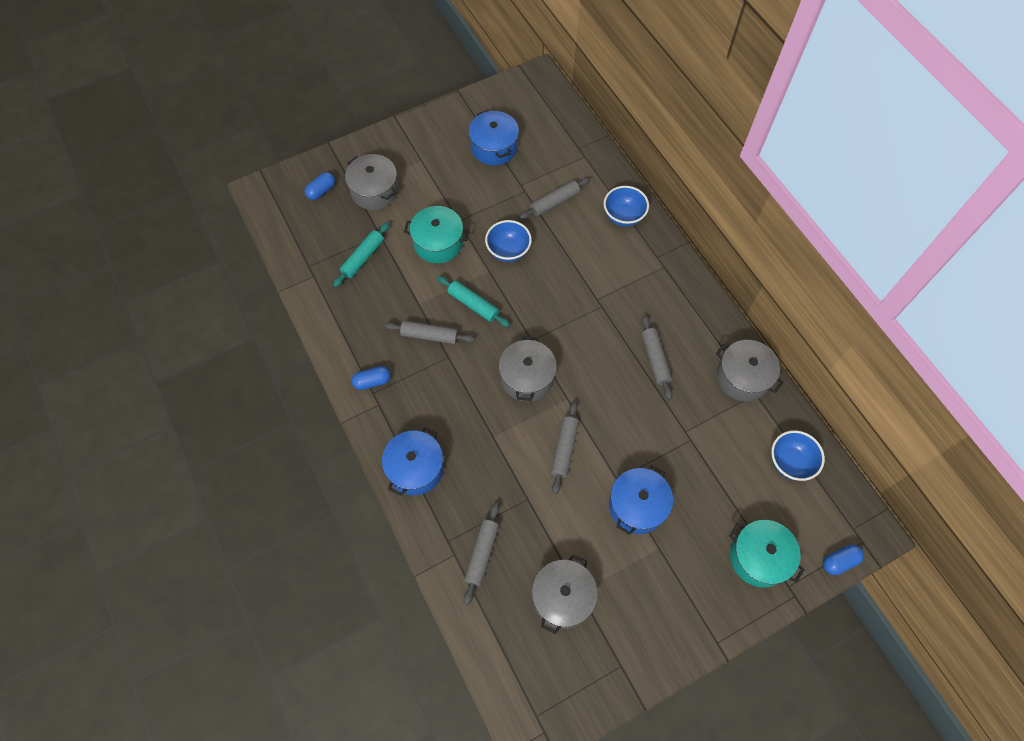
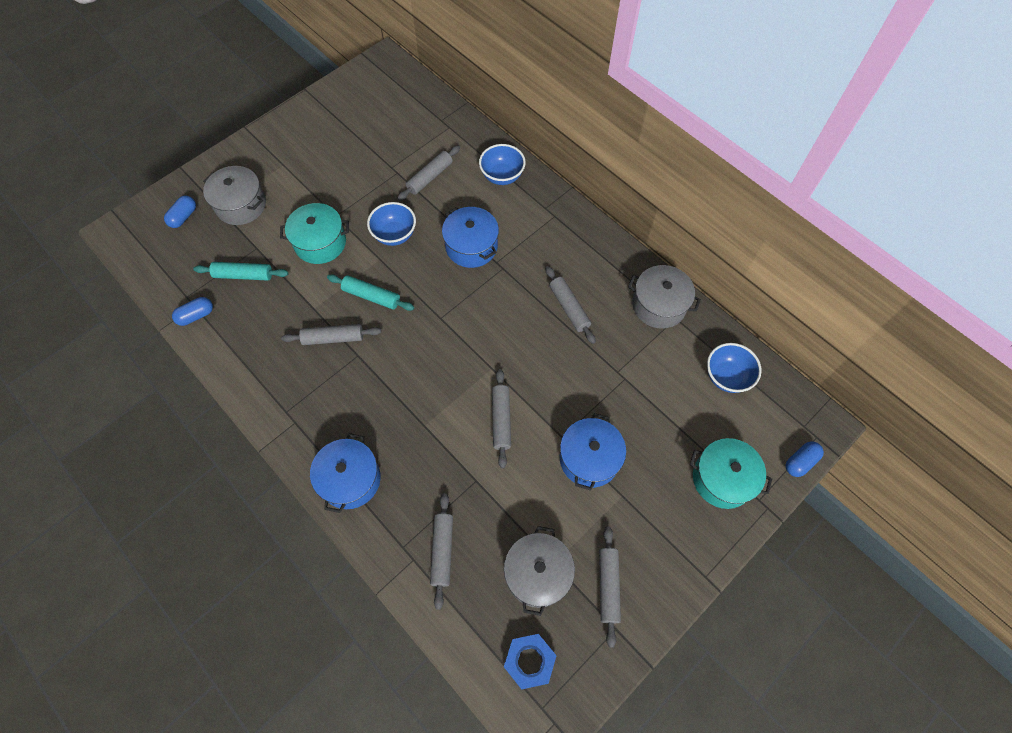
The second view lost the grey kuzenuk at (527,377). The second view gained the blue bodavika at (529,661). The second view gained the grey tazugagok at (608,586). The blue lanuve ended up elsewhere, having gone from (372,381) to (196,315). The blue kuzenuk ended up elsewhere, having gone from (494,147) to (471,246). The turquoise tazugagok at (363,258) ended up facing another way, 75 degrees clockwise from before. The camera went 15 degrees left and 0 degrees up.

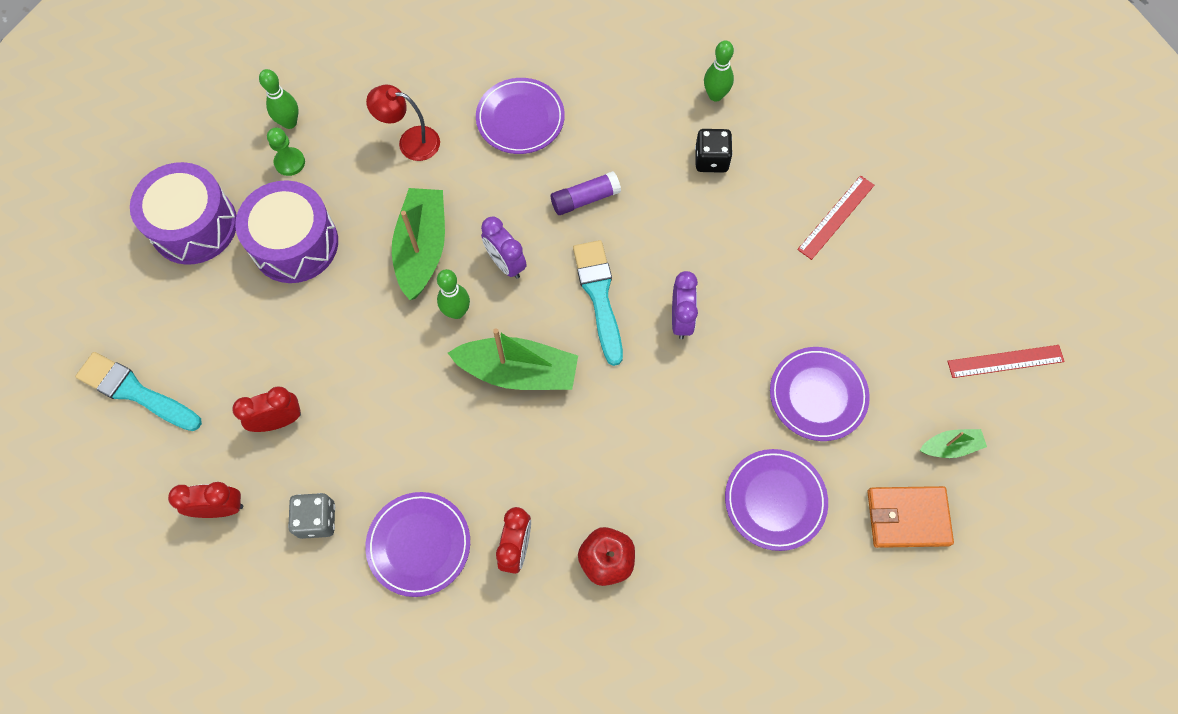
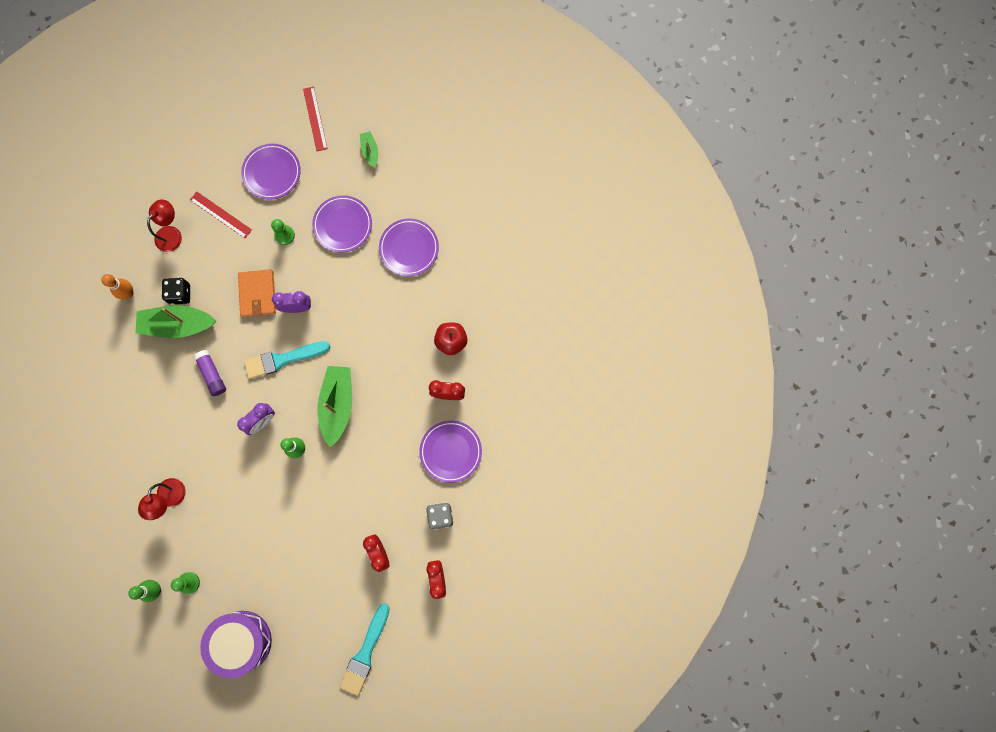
The second view lost the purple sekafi at (295,244). The second view gained the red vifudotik at (172,234). The second view gained the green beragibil at (284,235). The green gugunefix ended up elsewhere, having gone from (422,249) to (178,325). The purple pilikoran ended up elsewhere, having gone from (520,119) to (272,173). The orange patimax ended up elsewhere, having gone from (907,518) to (257,294). What was the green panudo at (715,95) turned into the orange panudo at (128,293). The camera went 95 degrees left and 10 degrees up.

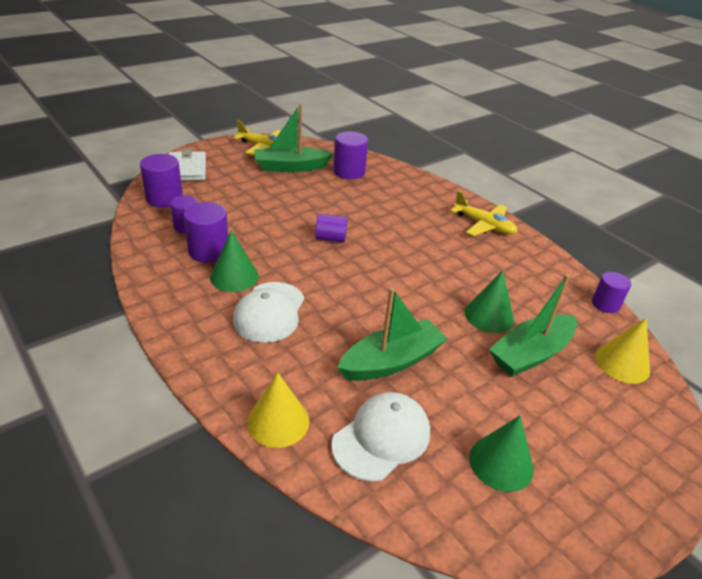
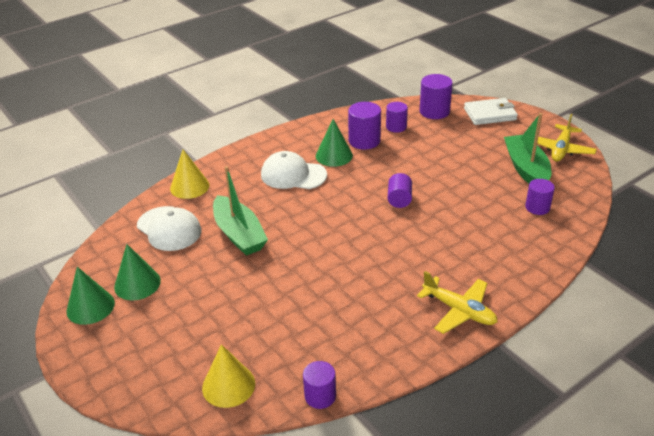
The second view lost the green gugunefix at (531,354). The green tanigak ended up elsewhere, having gone from (489,316) to (90,307). The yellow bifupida at (484,225) ended up facing another way, 90 degrees counterclockwise from before. The size of the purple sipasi at (349,172) changed by a factor of 0.66. The camera went 95 degrees right and 0 degrees up.

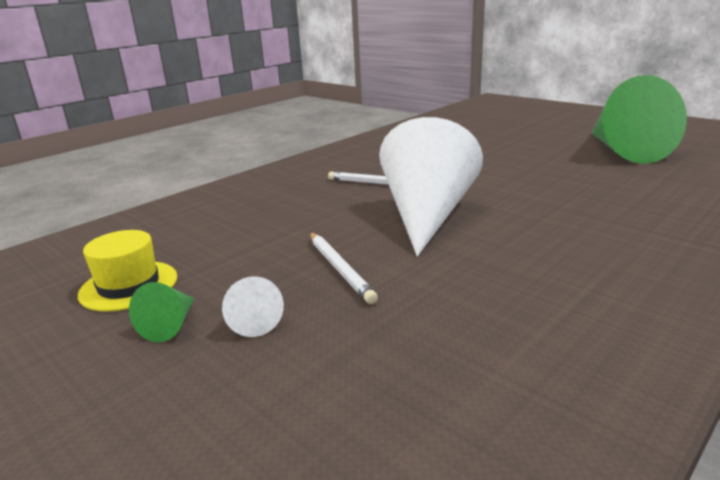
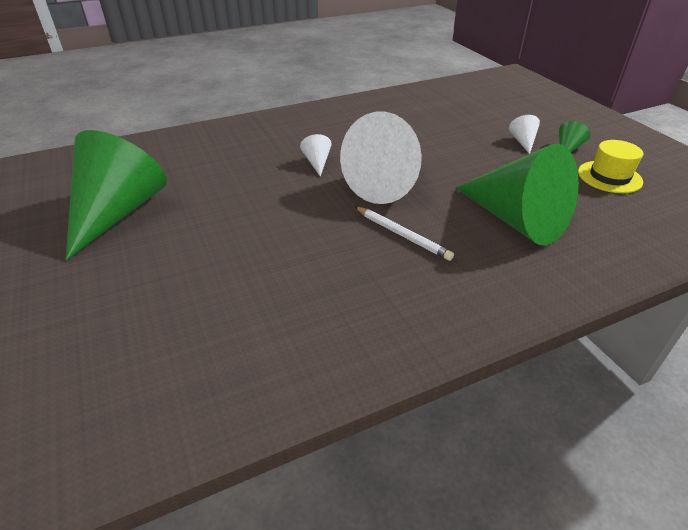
The second view lost the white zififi at (340,269). The second view gained the white tanigak at (317,162). The second view gained the green tanigak at (515,220). The camera went 160 degrees left and 15 degrees up.

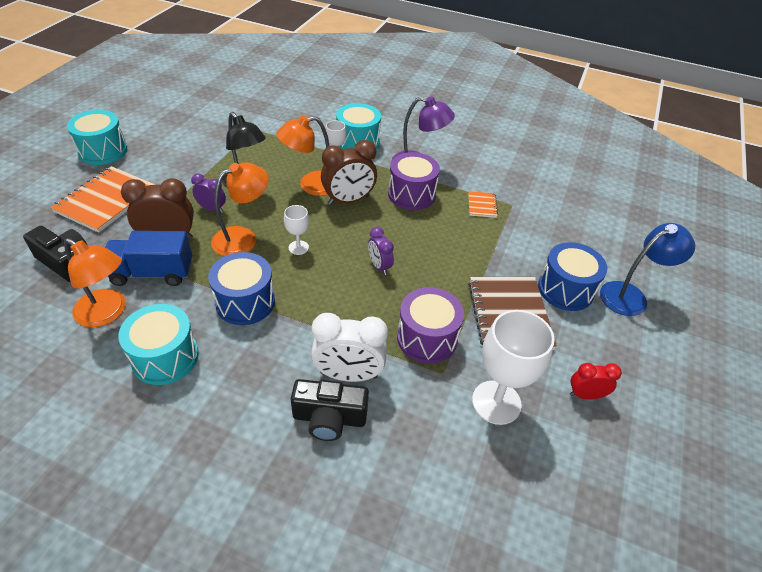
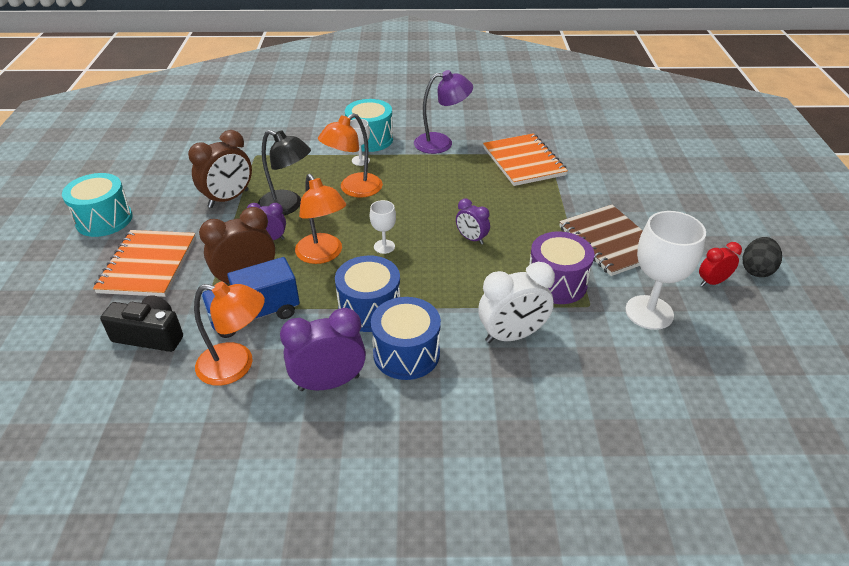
The second view lost the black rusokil at (329,418). The second view lost the purple sekafi at (411,194). The second view lost the blue vifudotik at (631,295). The second view gained the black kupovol at (756,270). The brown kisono ended up elsewhere, having gone from (348,200) to (229,199). The blue sekafi ended up elsewhere, having gone from (565,289) to (406,353). Where the turquoise sekafi stood at (165,357), the purple kisono came to stand at (329,383). The orange vifudotik at (243,238) ended up facing another way, 120 degrees clockwise from before. The size of the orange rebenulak at (482,205) changed by a factor of 2.11. The camera went 20 degrees left and 5 degrees down.

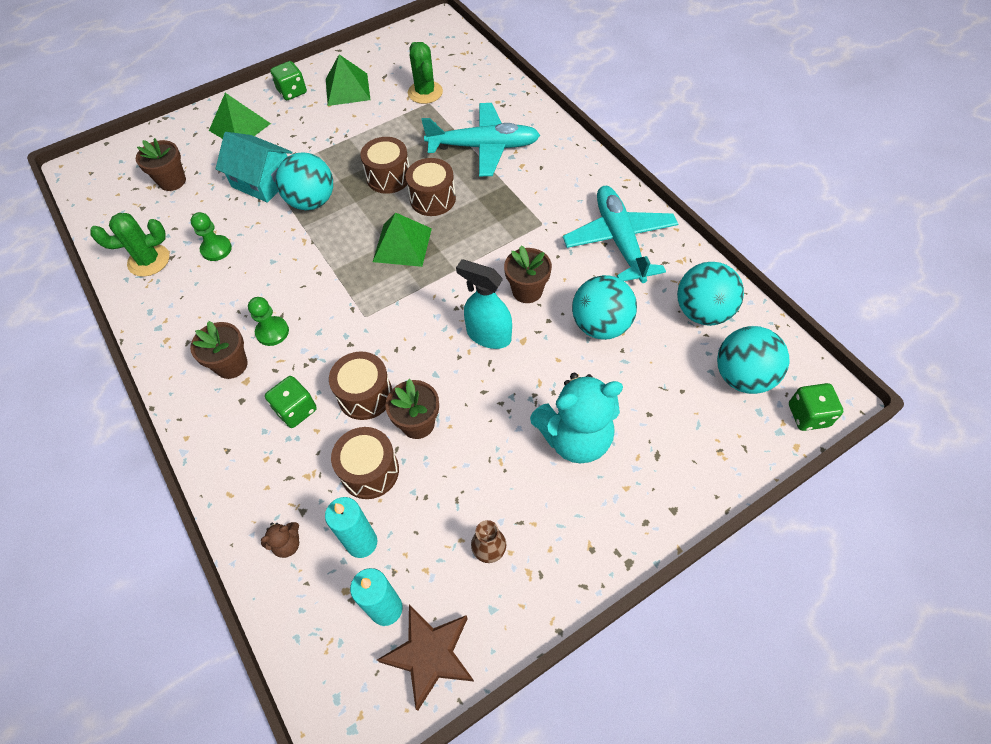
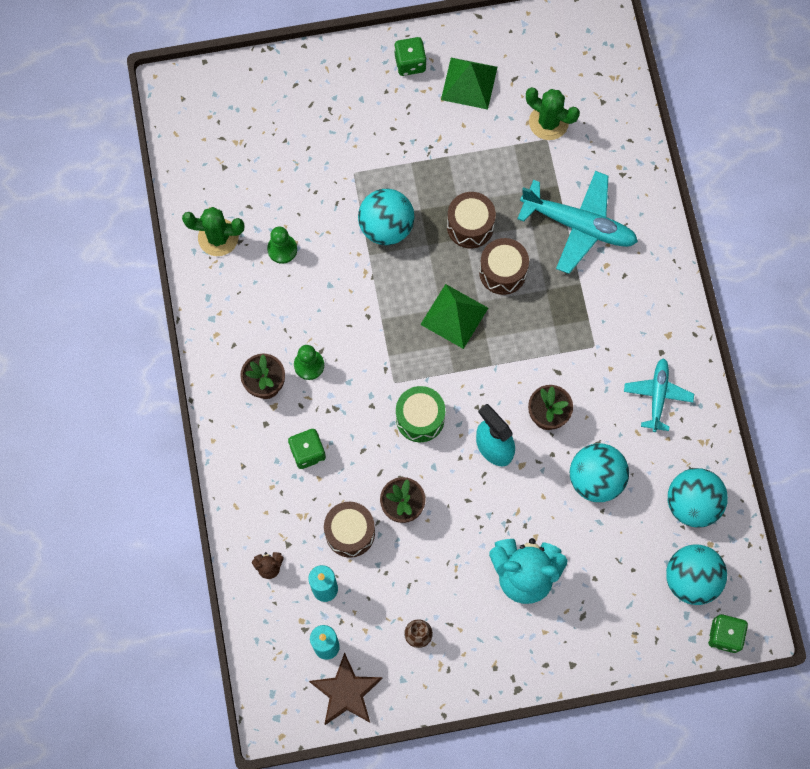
The second view lost the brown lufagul at (172,181). The second view lost the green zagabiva at (239,127). The second view lost the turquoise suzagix at (263,181). The second view lost the brown sekafi at (365,395). The second view gained the green sekafi at (420,418). The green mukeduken at (425,92) ended up facing another way, 60 degrees counterclockwise from before. The size of the turquoise bifupida at (619,240) changed by a factor of 0.60. The camera went 20 degrees right and 15 degrees up.

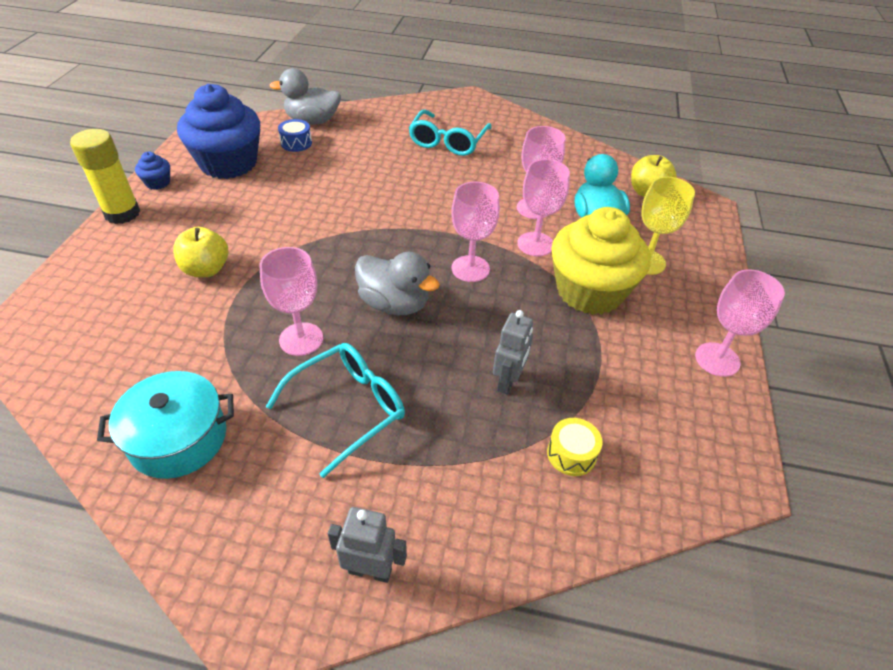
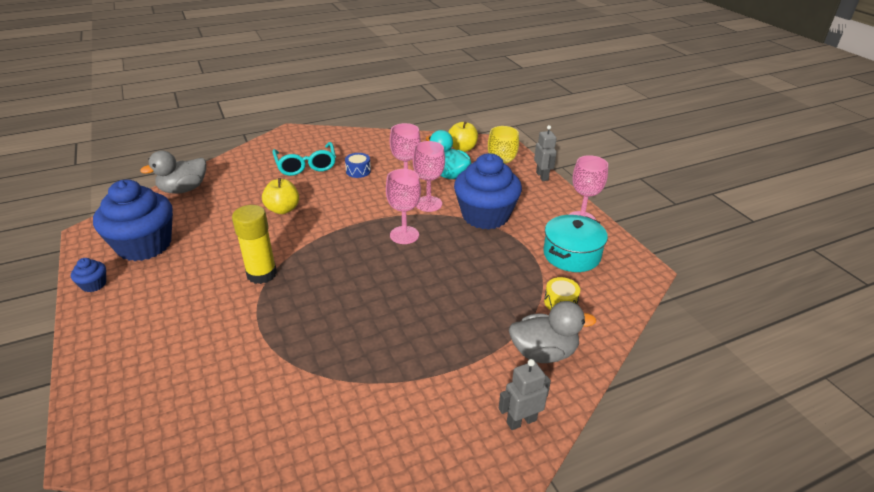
The second view lost the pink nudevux at (301,339). The second view lost the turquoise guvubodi at (348,408). The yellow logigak ended up elsewhere, having gone from (122,213) to (262,274). The turquoise kuzenuk ended up elsewhere, having gone from (178,438) to (571,255). The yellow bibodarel ended up elsewhere, having gone from (206,269) to (283,209). The blue sekafi ended up elsewhere, having gone from (296,143) to (358,171). The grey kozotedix ended up elsewhere, having gone from (394,304) to (543,353). The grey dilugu ended up elsewhere, having gone from (508,381) to (542,176). What was the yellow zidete at (590,291) turned into the blue zidete at (485,216). The camera went 35 degrees left and 10 degrees down.

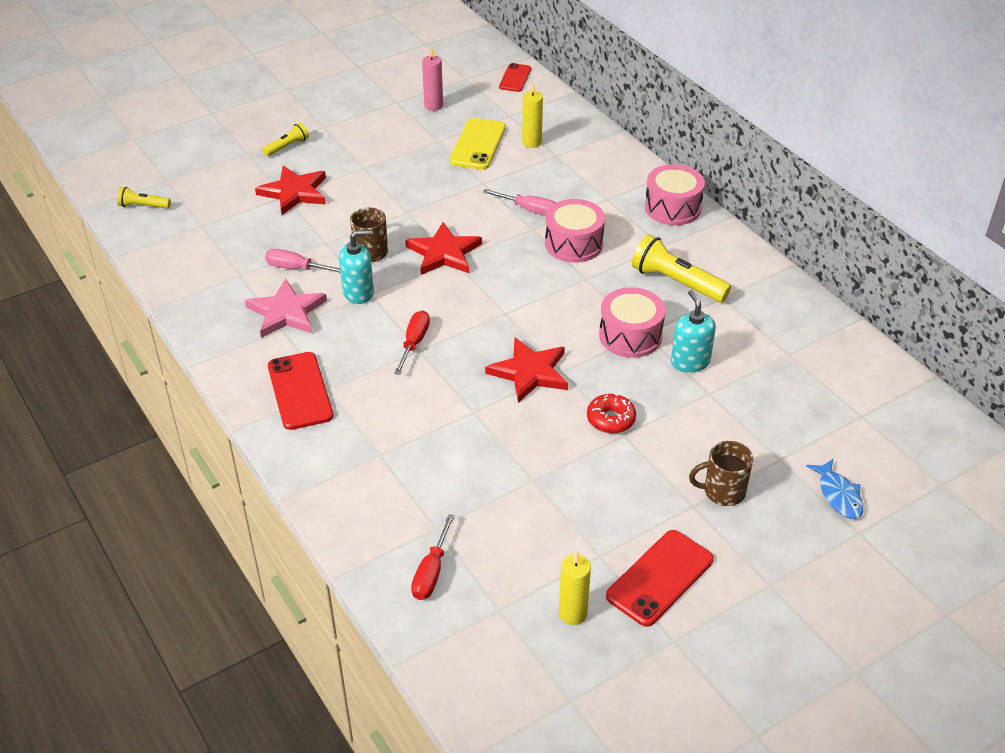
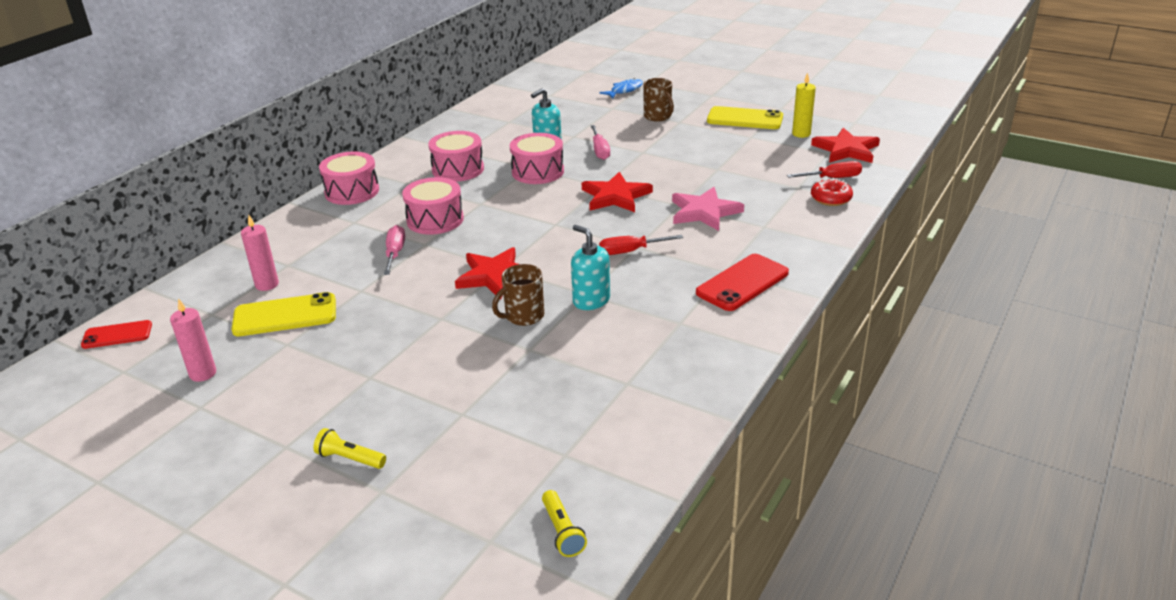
The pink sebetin ended up elsewhere, having gone from (286,312) to (704,212). The red sebetin ended up elsewhere, having gone from (294,192) to (846,150). The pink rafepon ended up elsewhere, having gone from (296,268) to (600,150). The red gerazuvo ended up elsewhere, having gone from (610,419) to (831,198). Where the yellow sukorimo stood at (676,282), the pink sekafi came to stand at (458,169). What was the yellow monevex at (531,142) turned into the pink monevex at (267,285). What was the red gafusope at (660,578) turned into the yellow gafusope at (744,119). The camera went 115 degrees left and 10 degrees down.

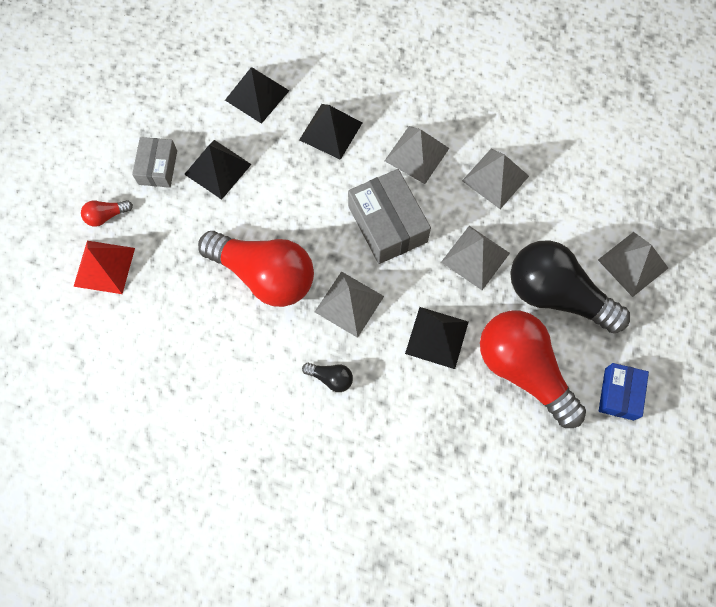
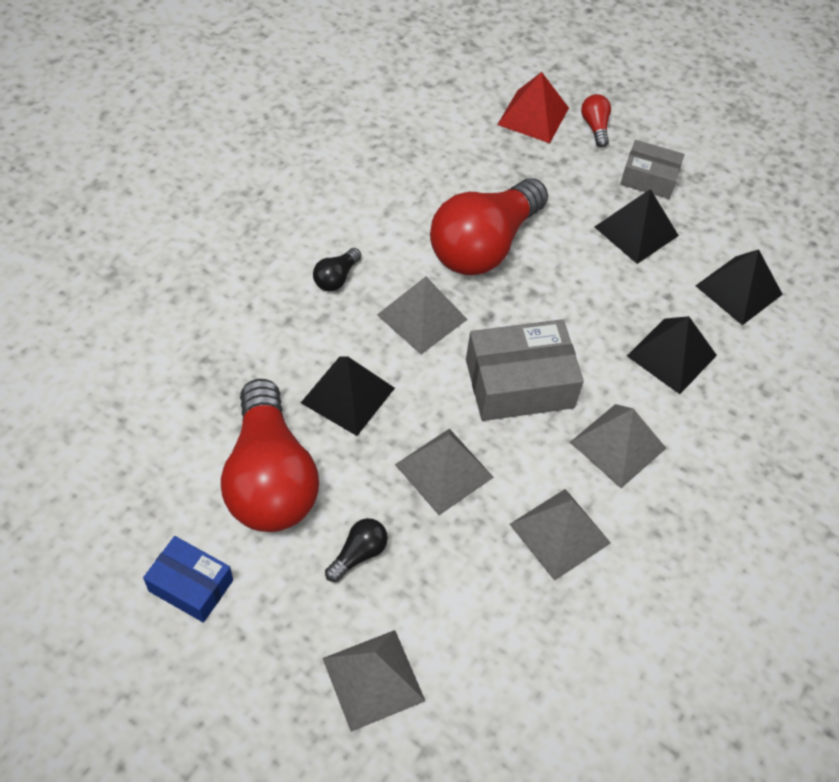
The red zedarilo at (523,370) ended up facing another way, 105 degrees clockwise from before. The size of the black zedarilo at (556,295) changed by a factor of 0.40. The camera went 100 degrees right and 15 degrees down.

